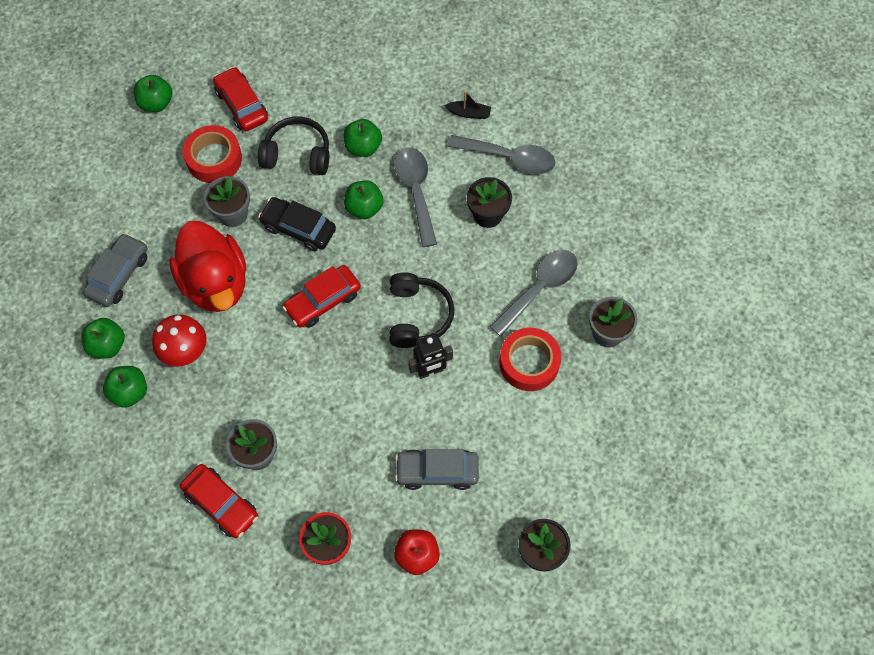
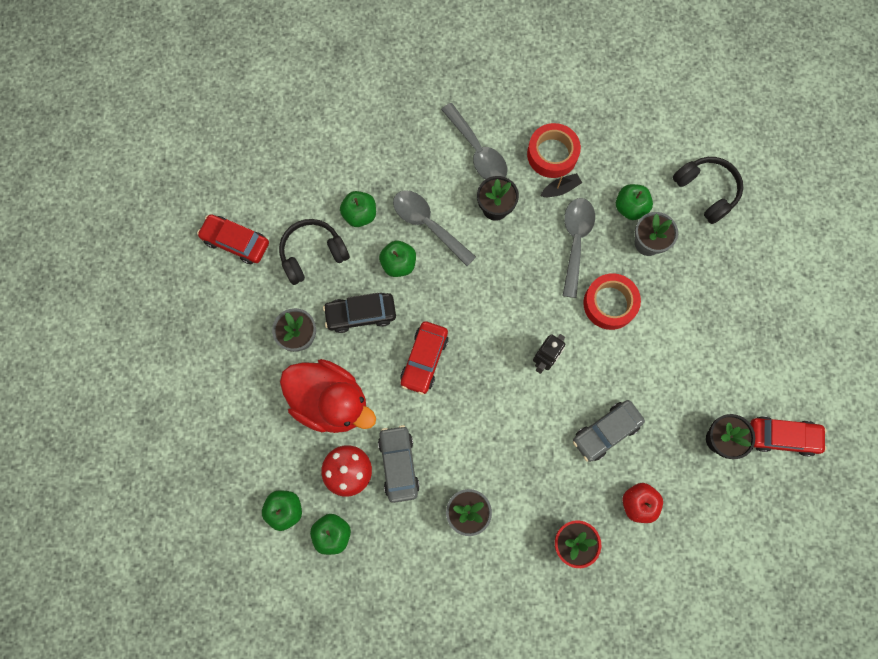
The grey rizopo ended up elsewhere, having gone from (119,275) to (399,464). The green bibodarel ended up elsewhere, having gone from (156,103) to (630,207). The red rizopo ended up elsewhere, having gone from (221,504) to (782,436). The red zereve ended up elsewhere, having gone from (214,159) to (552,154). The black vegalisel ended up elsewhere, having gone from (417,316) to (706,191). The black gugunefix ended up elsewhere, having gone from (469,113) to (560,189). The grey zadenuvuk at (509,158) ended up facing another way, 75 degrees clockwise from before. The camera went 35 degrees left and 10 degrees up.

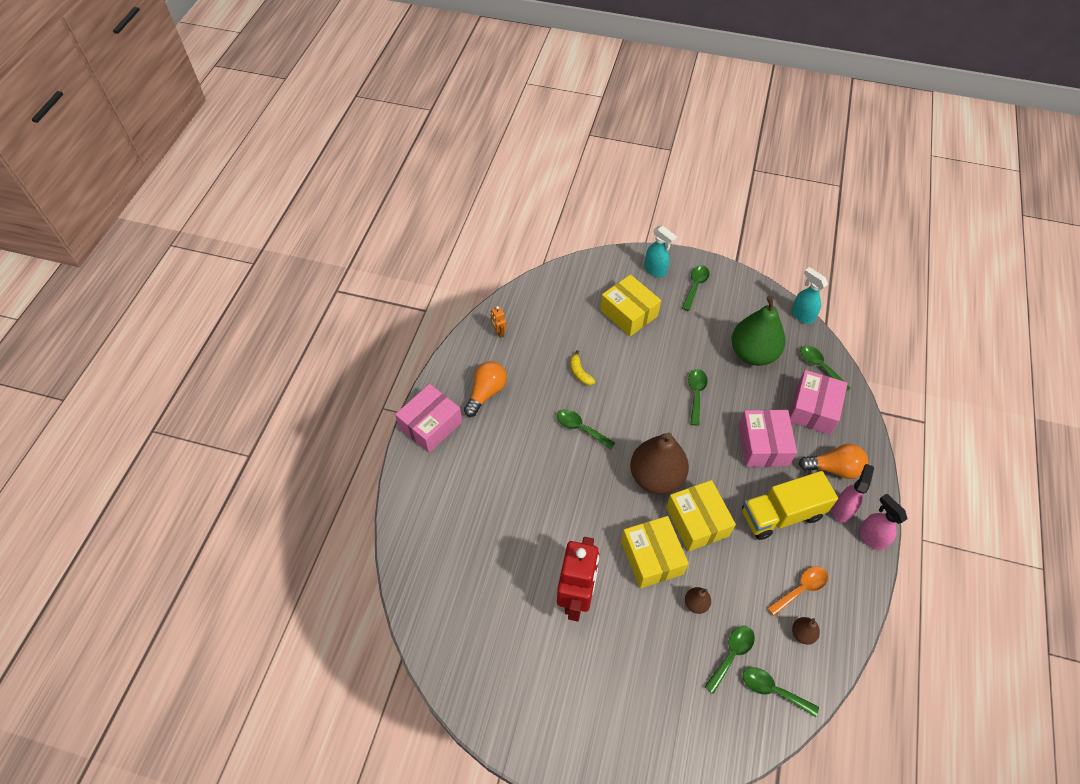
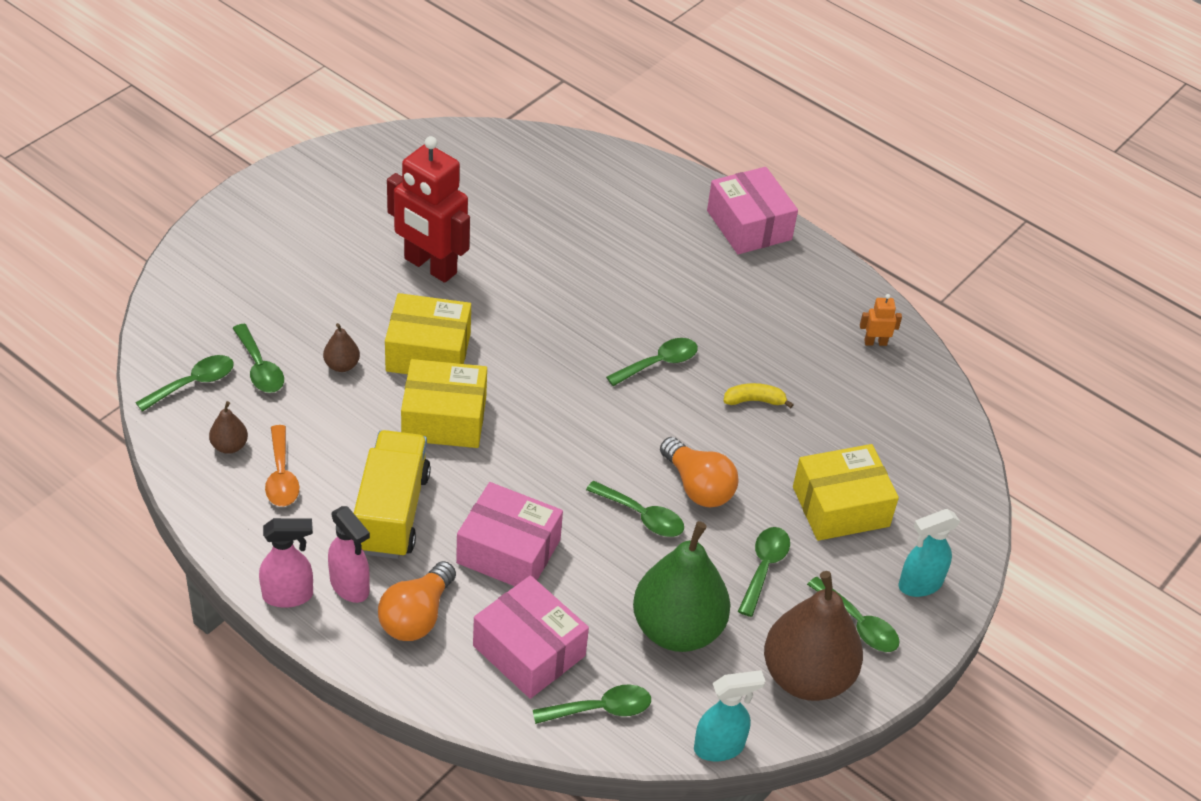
The second view gained the green zadenuvuk at (764,568). The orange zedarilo ended up elsewhere, having gone from (486,393) to (698,486). The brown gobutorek ended up elsewhere, having gone from (656,477) to (807,677). The camera went 110 degrees right and 10 degrees down.

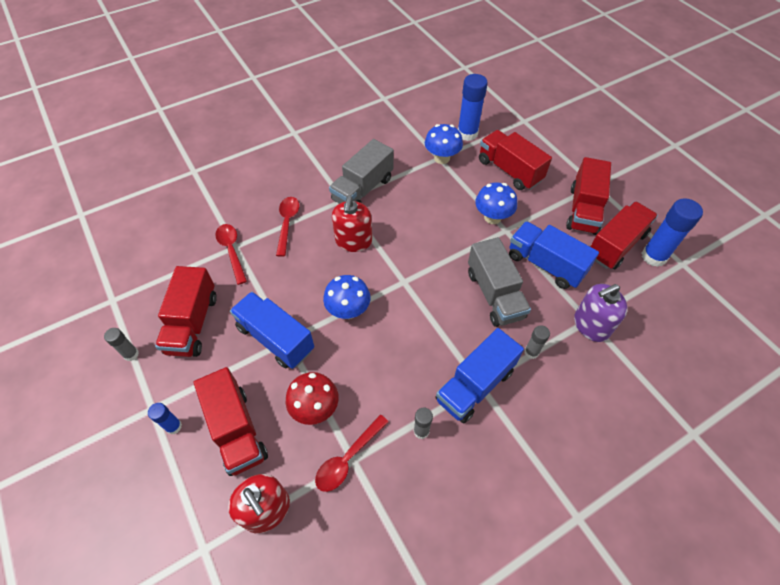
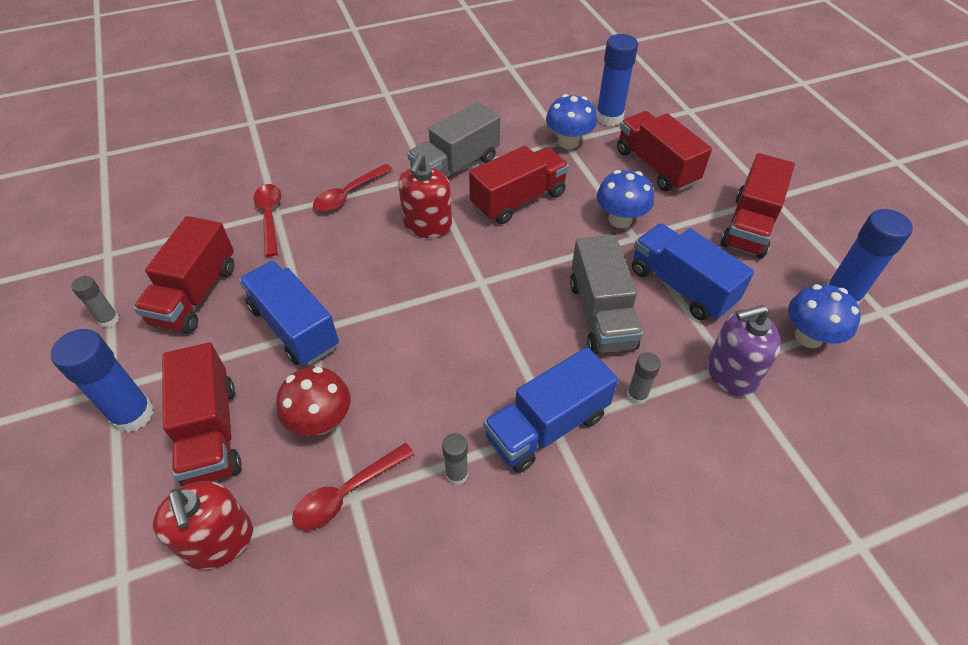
The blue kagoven ended up elsewhere, having gone from (348,310) to (808,337). The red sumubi ended up elsewhere, having gone from (616,245) to (518,200). The red zadenuvuk at (287,223) ended up facing another way, 150 degrees counterclockwise from before. The size of the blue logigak at (173,426) changed by a factor of 1.88. The camera went 10 degrees right and 5 degrees down.

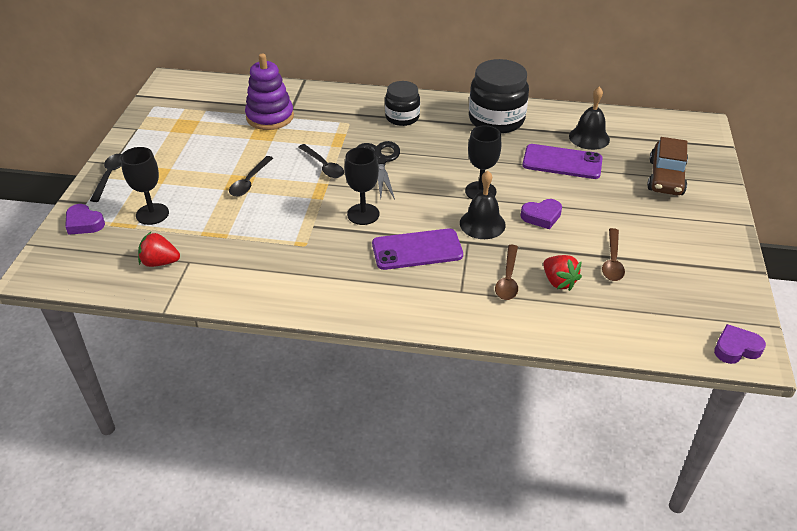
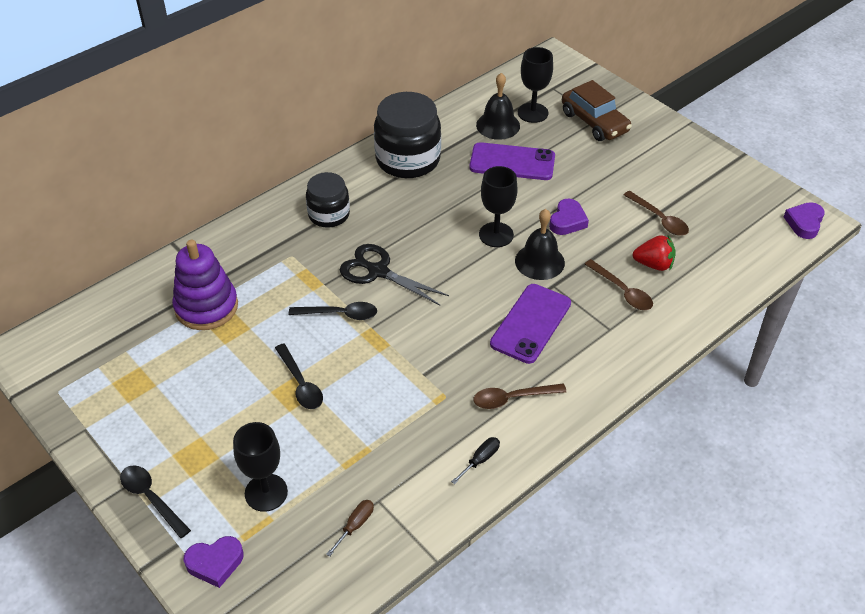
The second view gained the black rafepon at (480,460). The second view gained the brown zadenuvuk at (512,398). The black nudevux ended up elsewhere, having gone from (363,214) to (532,113). Where the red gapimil stood at (160,262), the brown rafepon came to stand at (355,525). The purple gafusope at (562,162) ended up facing another way, 45 degrees clockwise from before. The camera went 50 degrees left and 5 degrees up.

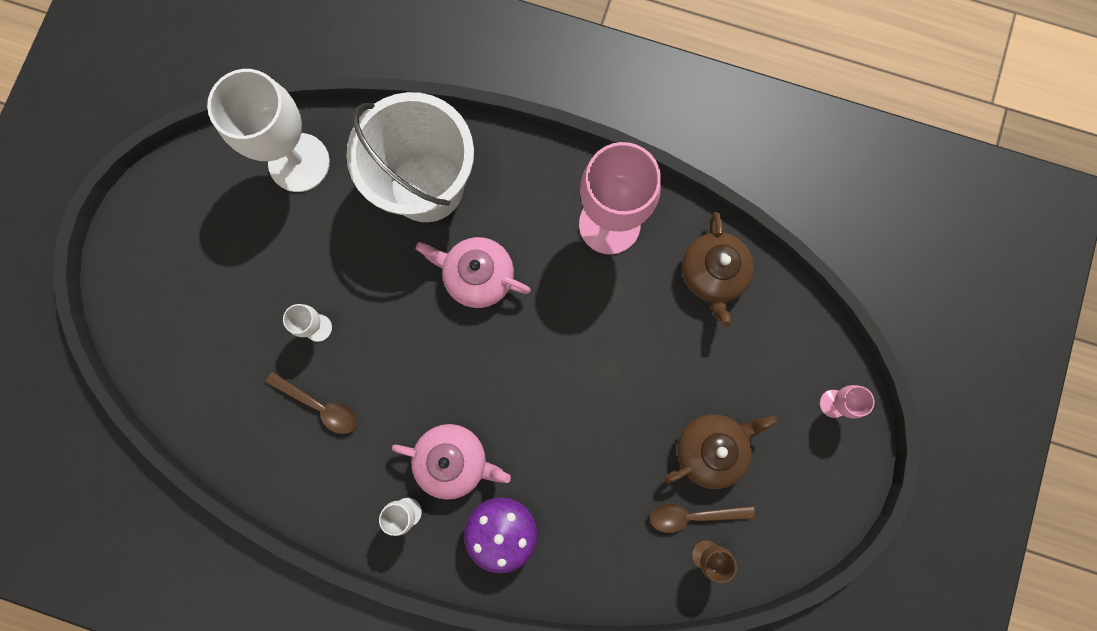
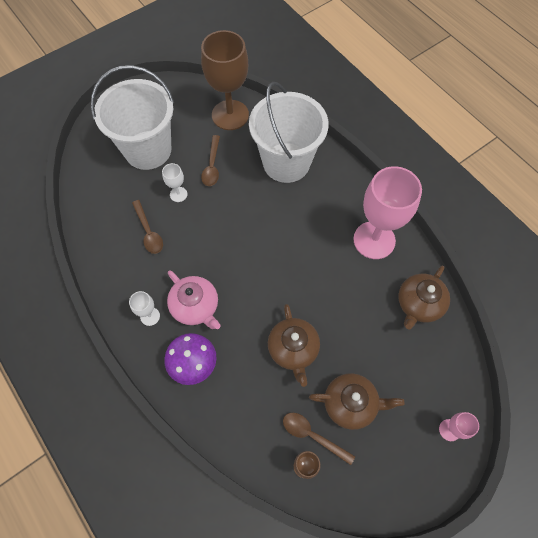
The second view lost the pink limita at (477,276). The second view gained the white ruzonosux at (148,150). The second view gained the brown zadenuvuk at (212,166). The second view gained the brown limita at (293,349). What was the white nudevux at (299,162) turned into the brown nudevux at (230,115). The camera went 35 degrees right and 15 degrees down.

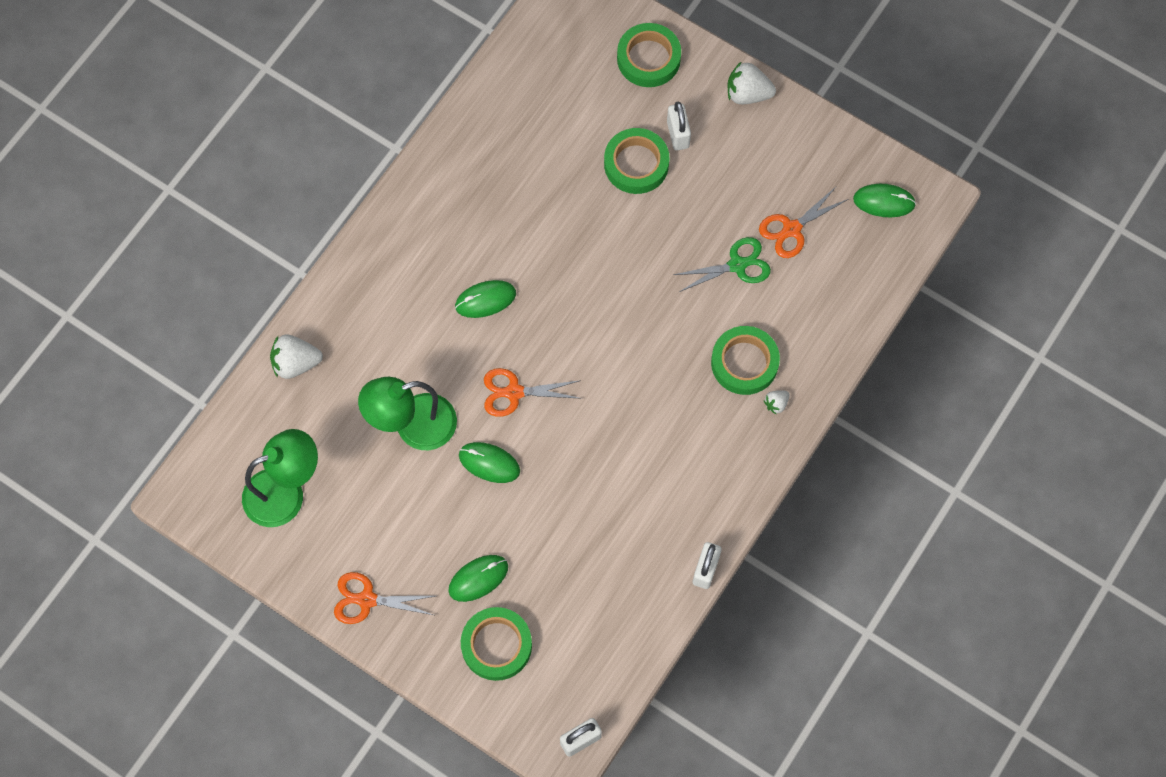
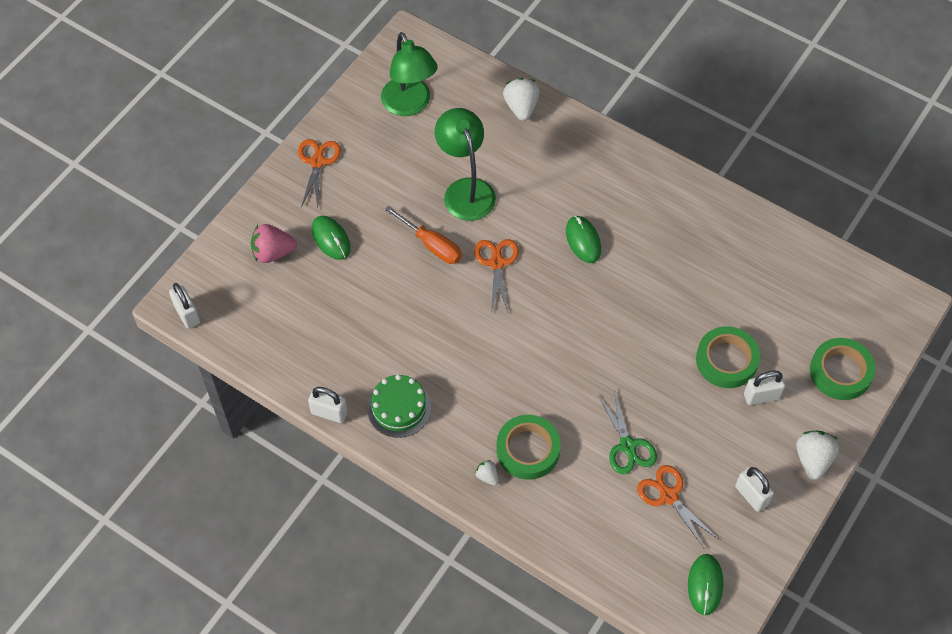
The second view gained the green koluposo at (399,408). The second view gained the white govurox at (751,495). Where the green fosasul stood at (489,463), the orange rafepon came to stand at (432,245). Where the green zereve stood at (496,645), the pink gapimil came to stand at (273,253). The camera went 90 degrees right and 10 degrees down.

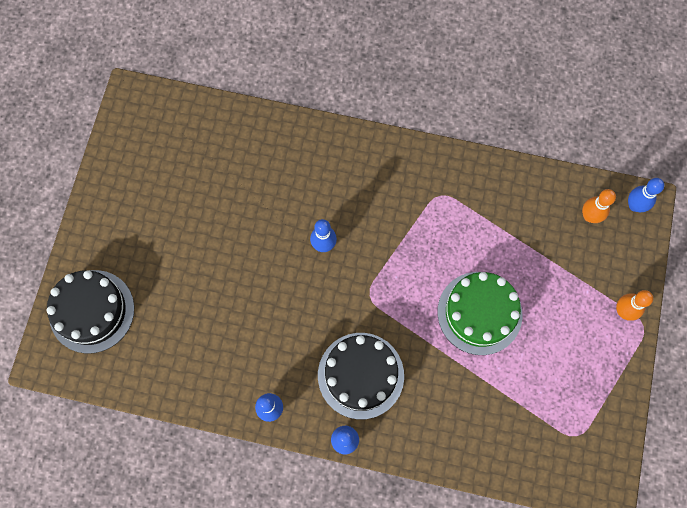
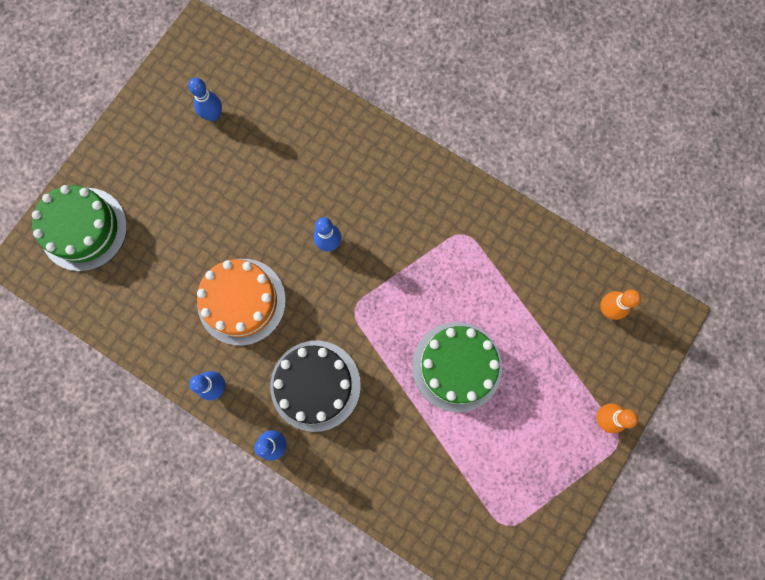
The second view gained the orange koluposo at (241,301). The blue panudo ended up elsewhere, having gone from (634,205) to (213,115). What was the black koluposo at (92,311) turned into the green koluposo at (84,229). The camera went 20 degrees right and 5 degrees up.

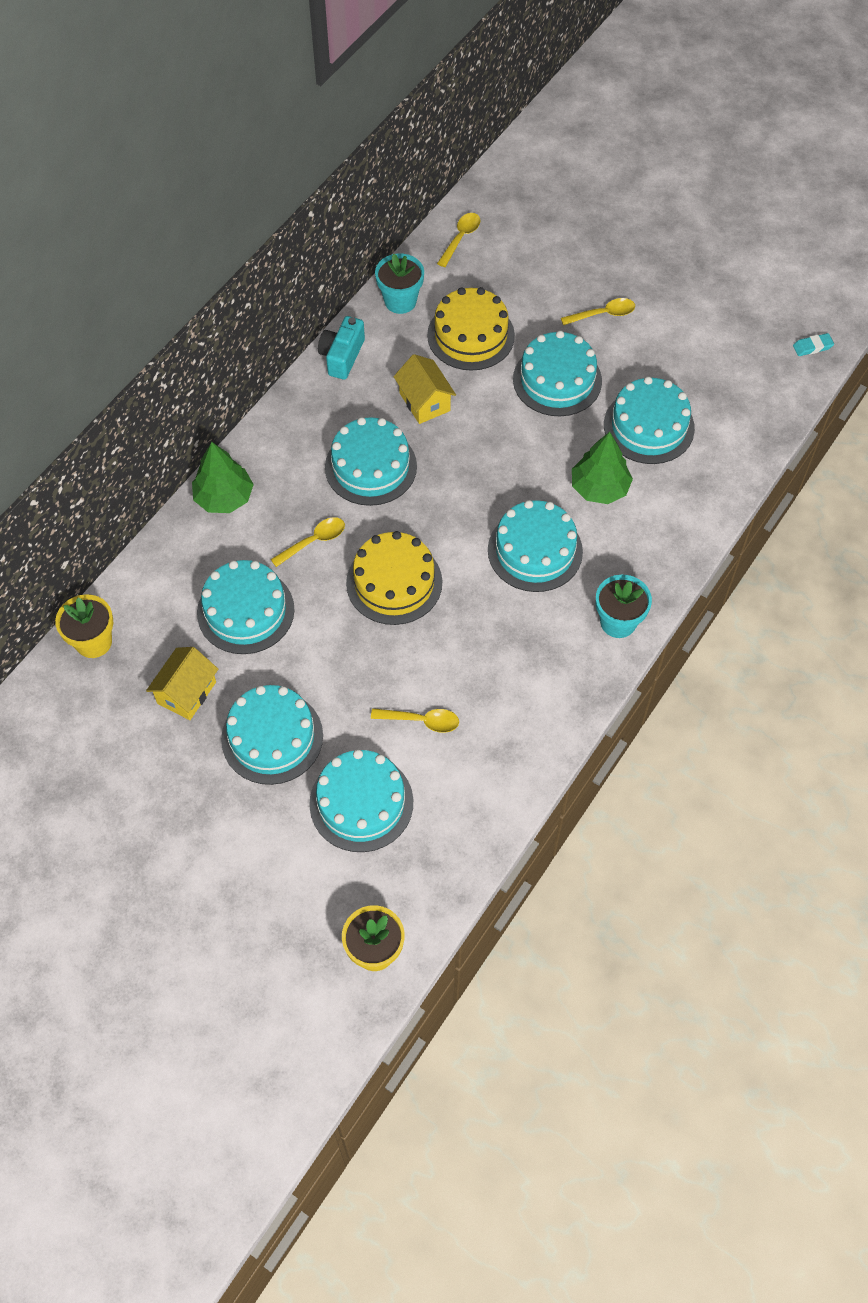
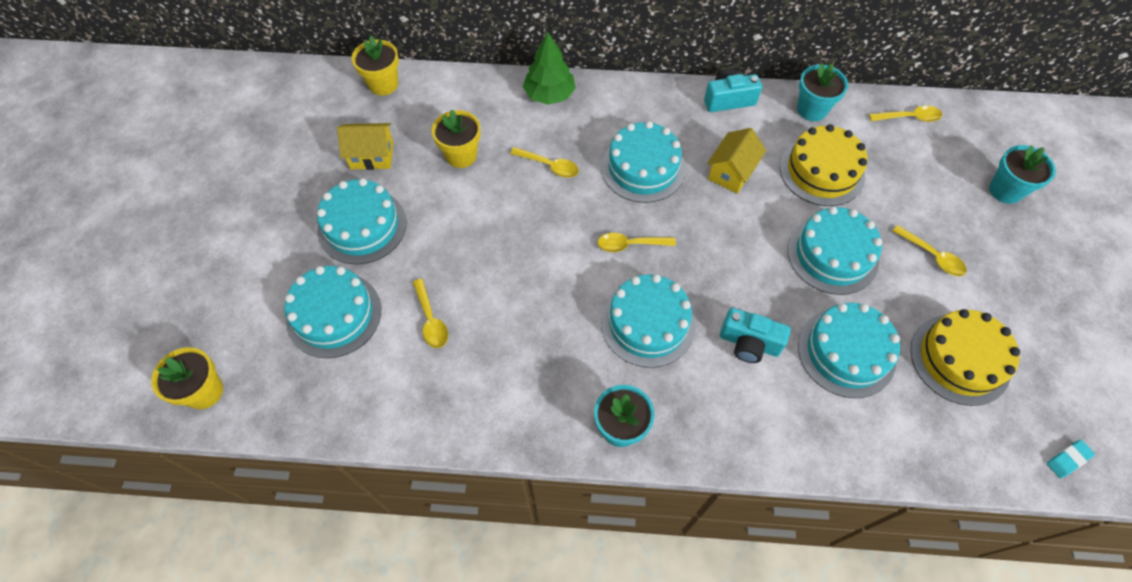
The second view gained the yellow zadenuvuk at (630,244). The second view gained the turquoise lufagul at (1005,190). The yellow koluposo ended up elsewhere, having gone from (394,582) to (959,359). Where the turquoise koluposo stood at (245,611), the yellow lufagul came to stand at (461,155). Where the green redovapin stood at (599,488), the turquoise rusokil came to stand at (749,343). The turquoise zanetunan at (812,347) ended up facing another way, 75 degrees counterclockwise from before. The camera went 60 degrees right and 0 degrees up.

